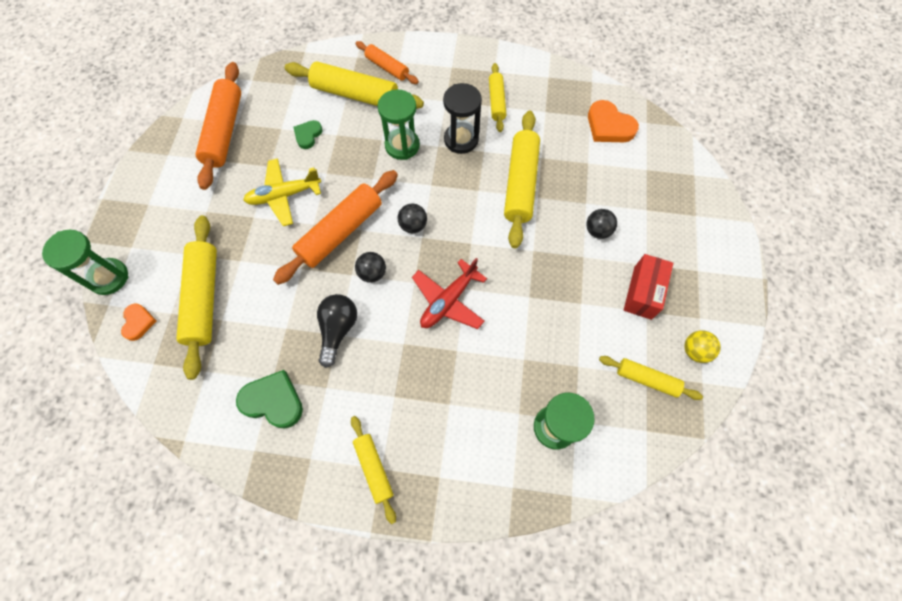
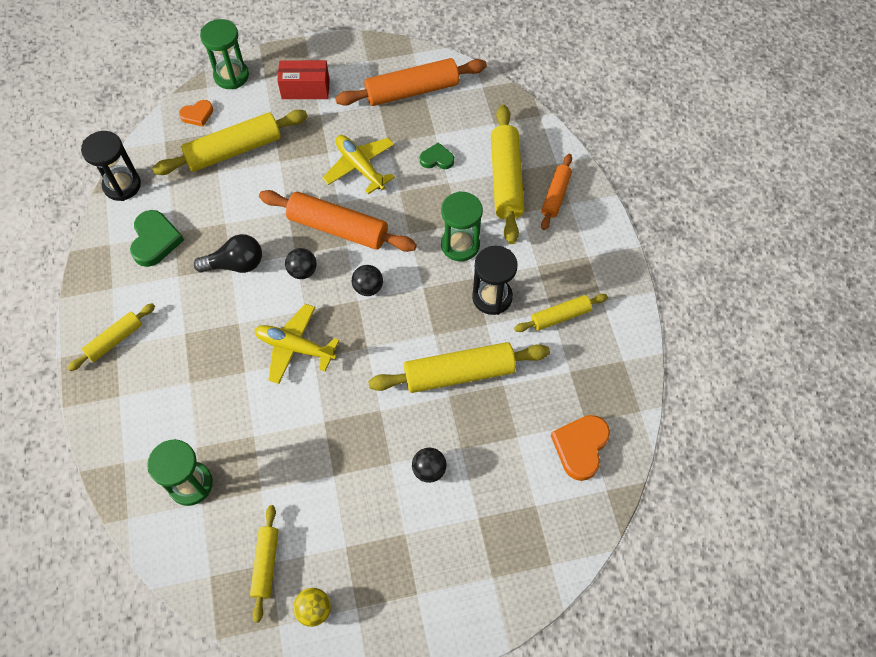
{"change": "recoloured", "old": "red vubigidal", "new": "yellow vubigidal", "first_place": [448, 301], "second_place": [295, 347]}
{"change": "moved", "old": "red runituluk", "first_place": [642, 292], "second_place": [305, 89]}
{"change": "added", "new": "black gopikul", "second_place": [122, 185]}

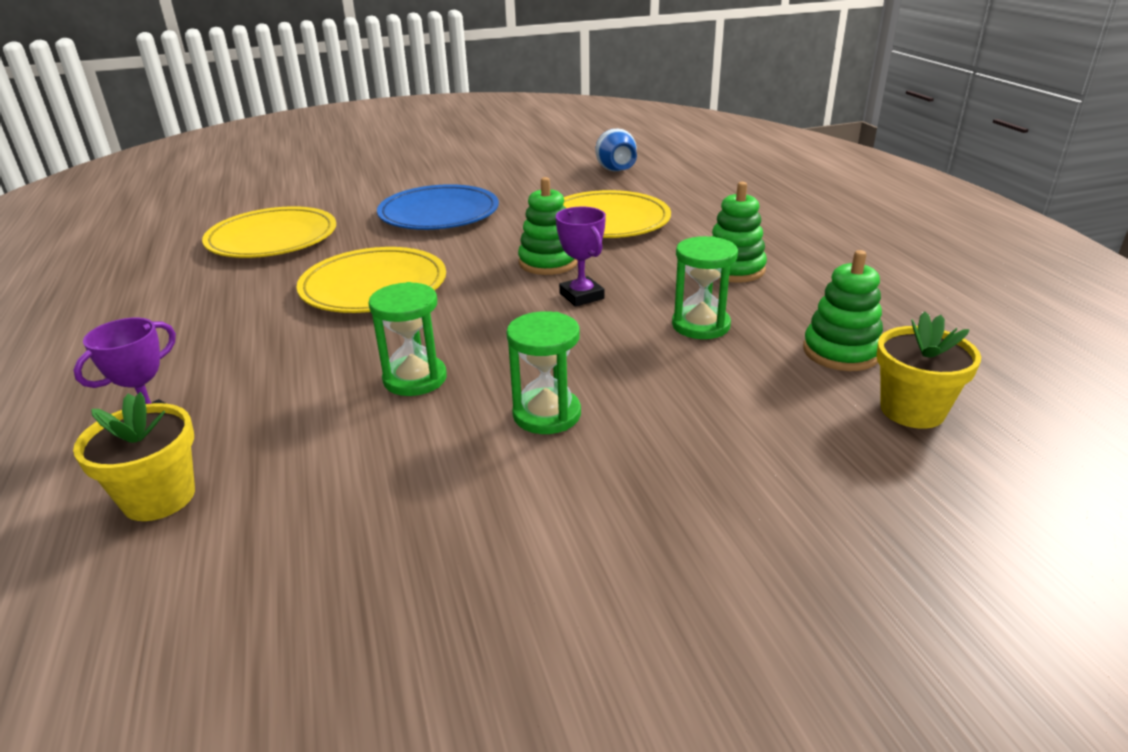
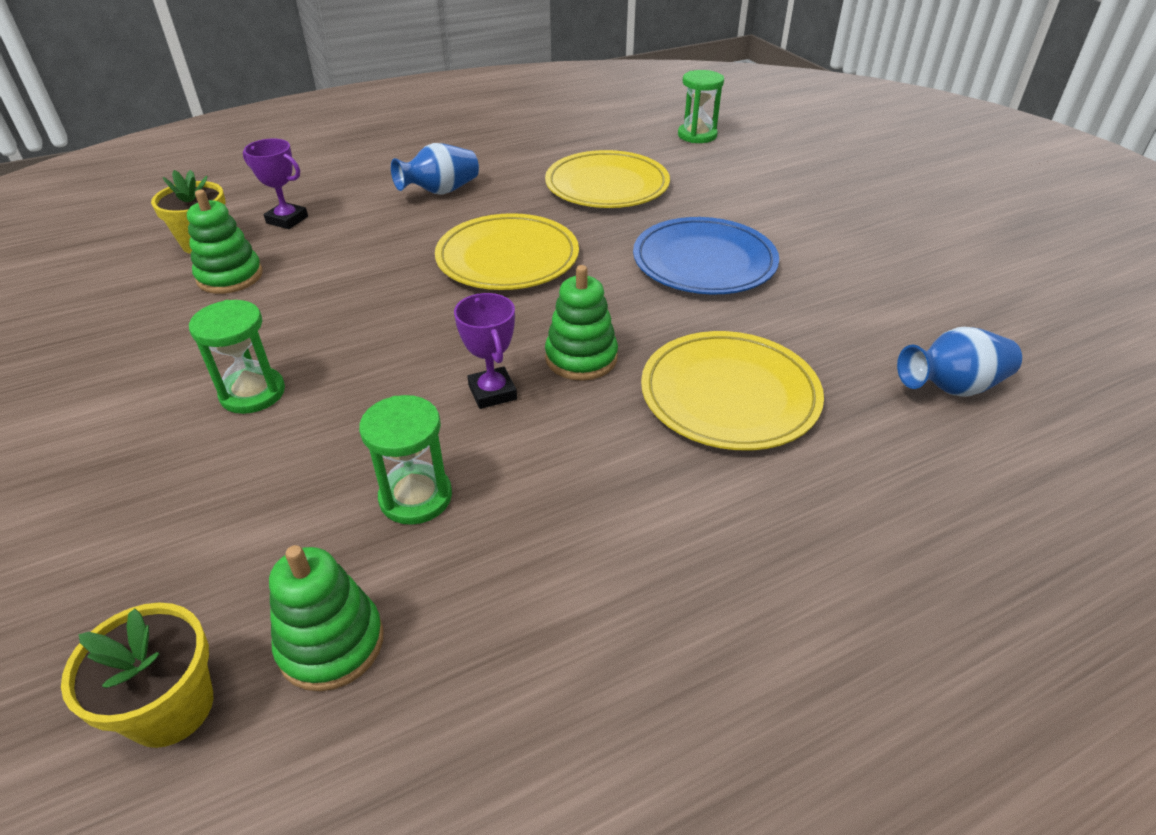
{"change": "moved", "old": "green gopikul", "first_place": [415, 379], "second_place": [697, 135]}
{"change": "turned", "old": "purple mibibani", "first_place": [581, 296], "second_place": [492, 392], "degrees": -75}
{"change": "moved", "old": "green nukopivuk", "first_place": [733, 269], "second_place": [230, 276]}
{"change": "added", "new": "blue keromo", "second_place": [440, 191]}

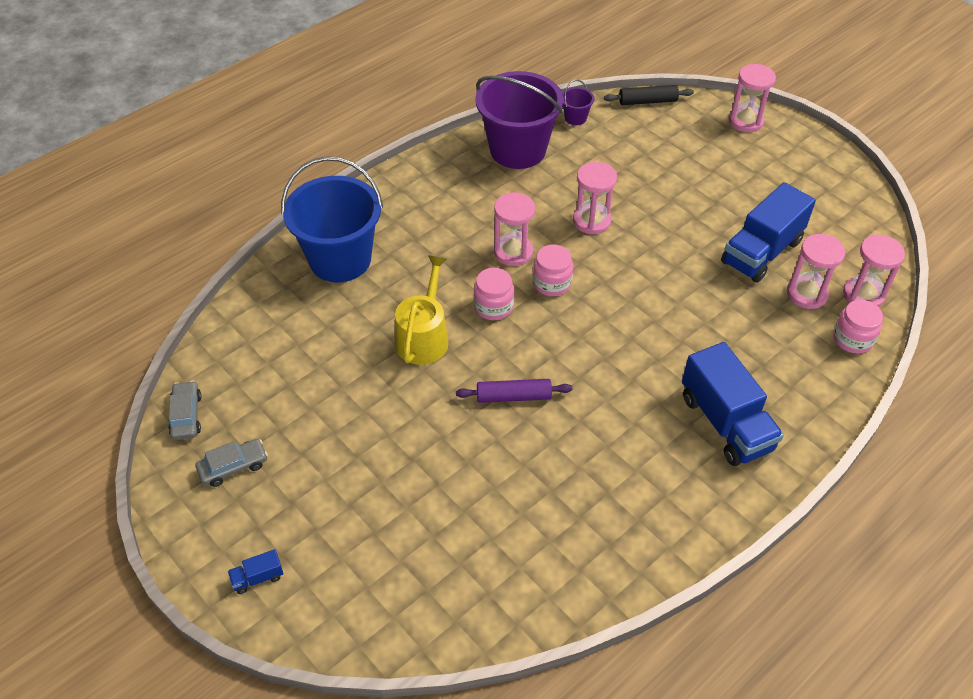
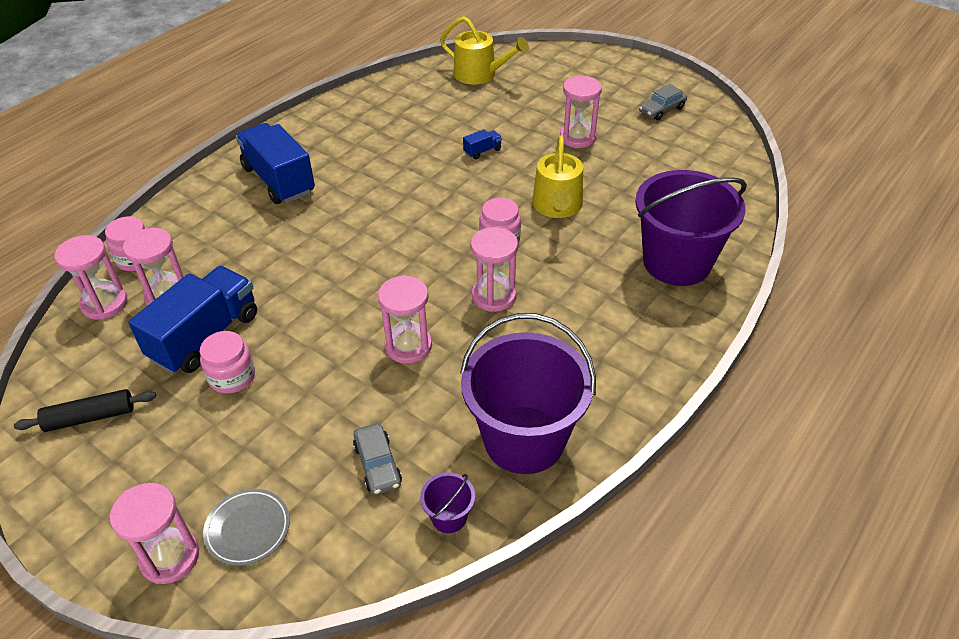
{"change": "moved", "old": "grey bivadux", "first_place": [186, 416], "second_place": [377, 465]}
{"change": "moved", "old": "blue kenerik", "first_place": [258, 578], "second_place": [482, 151]}
{"change": "recoloured", "old": "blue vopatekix", "new": "purple vopatekix", "first_place": [340, 259], "second_place": [677, 262]}
{"change": "removed", "old": "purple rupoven", "first_place": [513, 396]}
{"change": "moved", "old": "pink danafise", "first_place": [552, 283], "second_place": [232, 377]}
{"change": "moved", "old": "black rupoven", "first_place": [647, 101], "second_place": [90, 417]}
{"change": "added", "new": "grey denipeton", "second_place": [248, 529]}
{"change": "added", "new": "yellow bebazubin", "second_place": [480, 74]}
{"change": "added", "new": "pink gopikul", "second_place": [577, 137]}

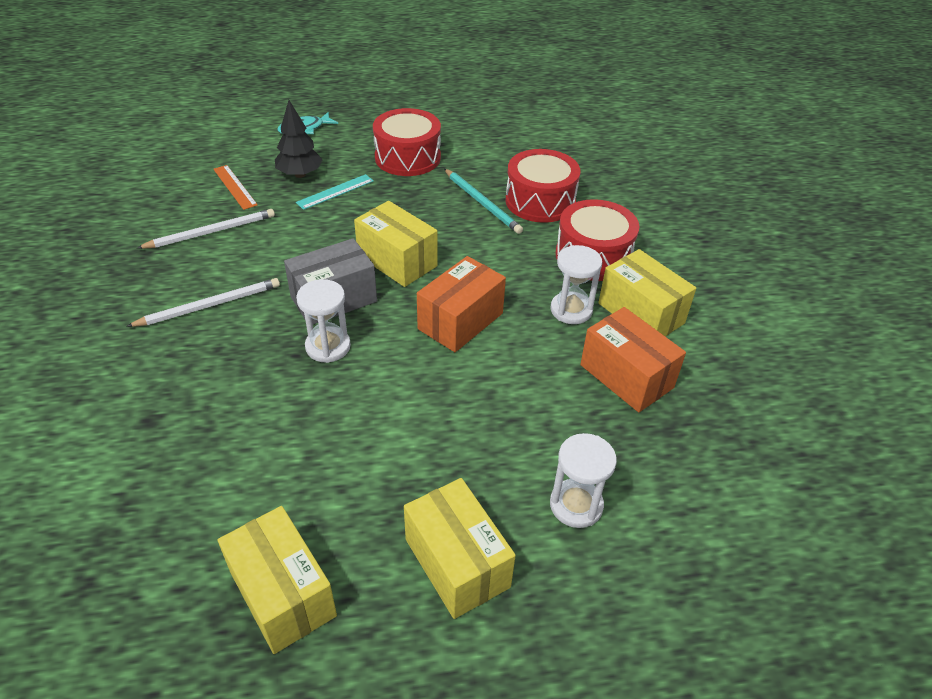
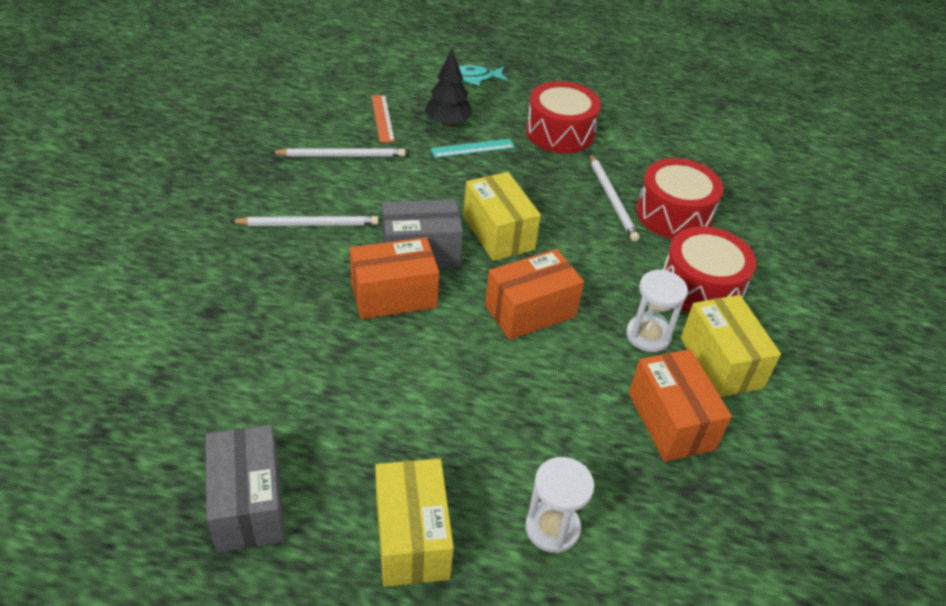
{"change": "recoloured", "old": "yellow runituluk", "new": "grey runituluk", "first_place": [282, 594], "second_place": [248, 504]}
{"change": "replaced", "old": "white gopikul", "new": "orange runituluk", "first_place": [328, 346], "second_place": [394, 295]}
{"change": "recoloured", "old": "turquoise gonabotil", "new": "white gonabotil", "first_place": [482, 203], "second_place": [612, 199]}

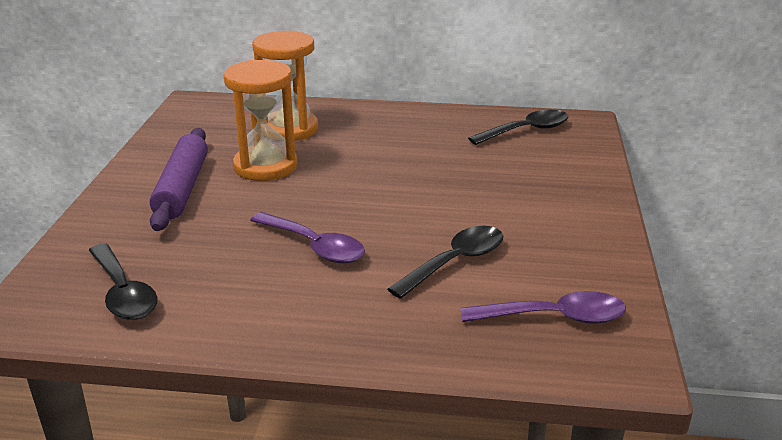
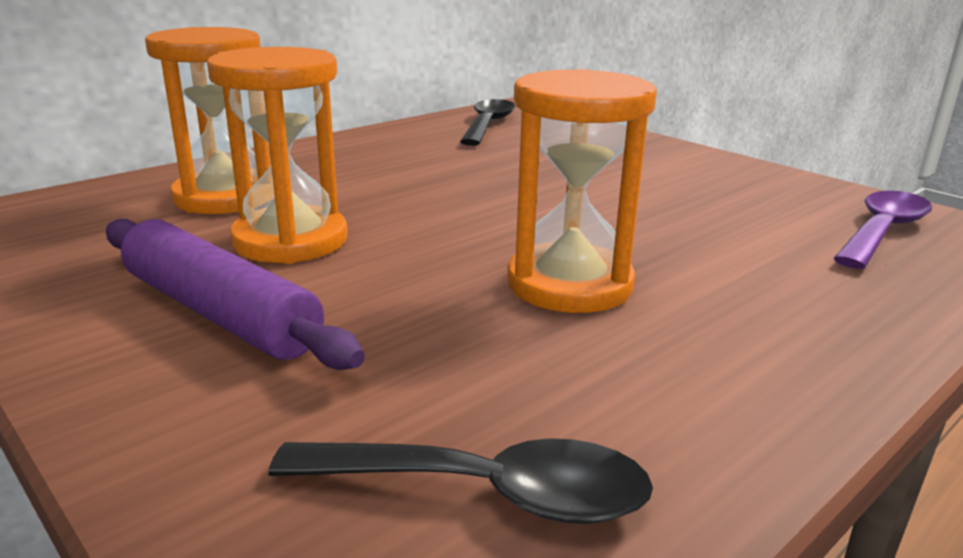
{"change": "replaced", "old": "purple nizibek", "new": "orange gopikul", "first_place": [314, 246], "second_place": [569, 284]}
{"change": "removed", "old": "black nizibek", "first_place": [455, 262]}

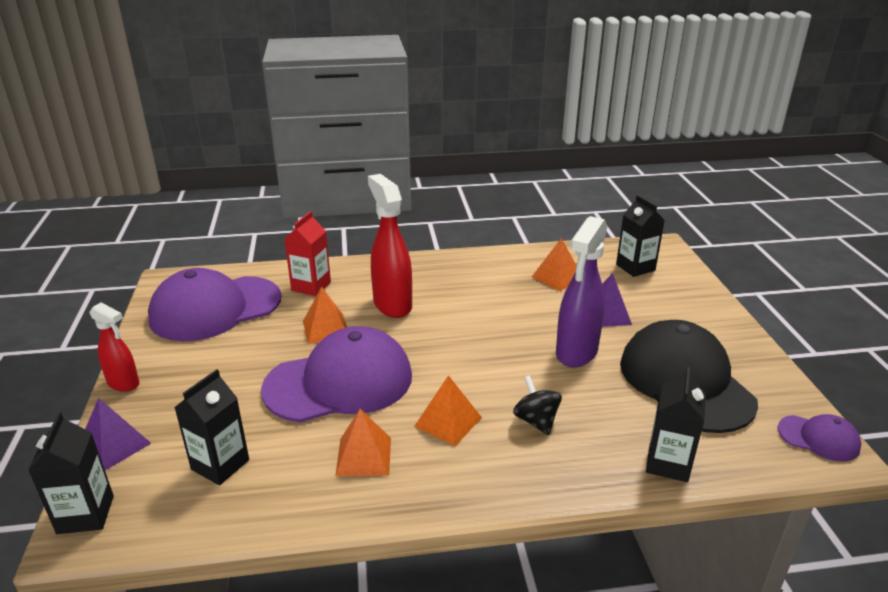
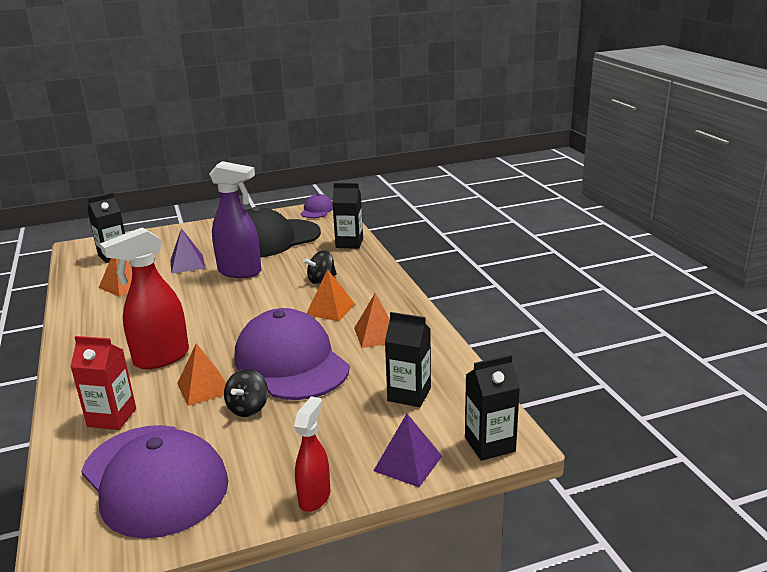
{"change": "added", "new": "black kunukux", "second_place": [248, 408]}

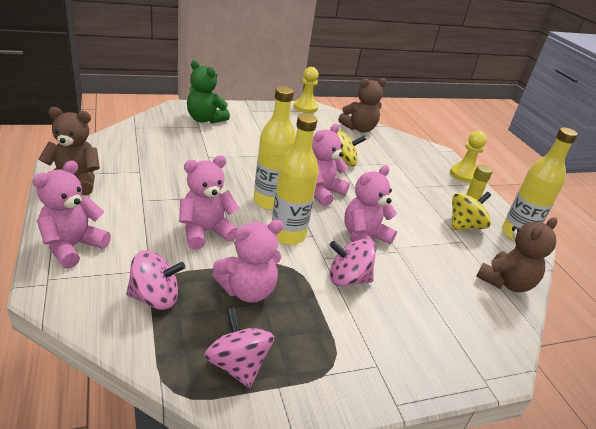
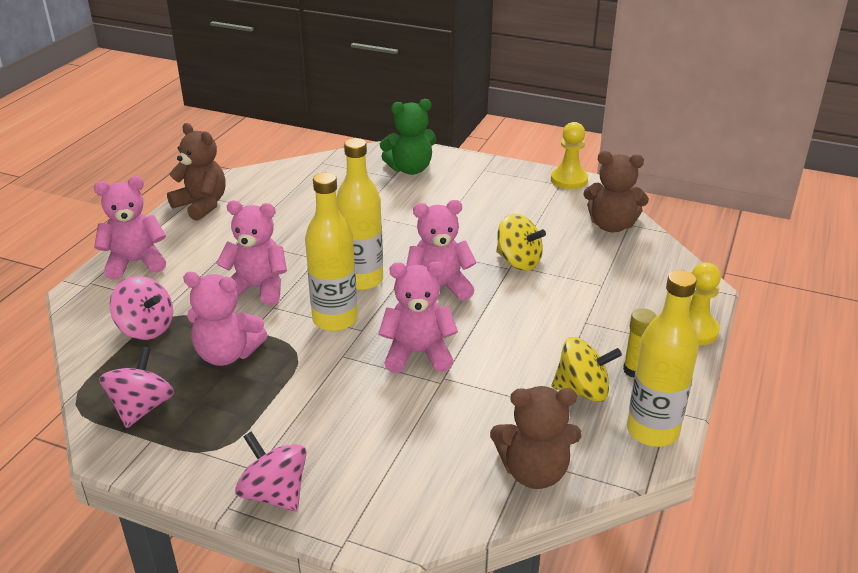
{"change": "turned", "old": "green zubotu", "first_place": [205, 119], "second_place": [410, 169], "degrees": -90}
{"change": "moved", "old": "pink kunukux", "first_place": [348, 279], "second_place": [274, 494]}

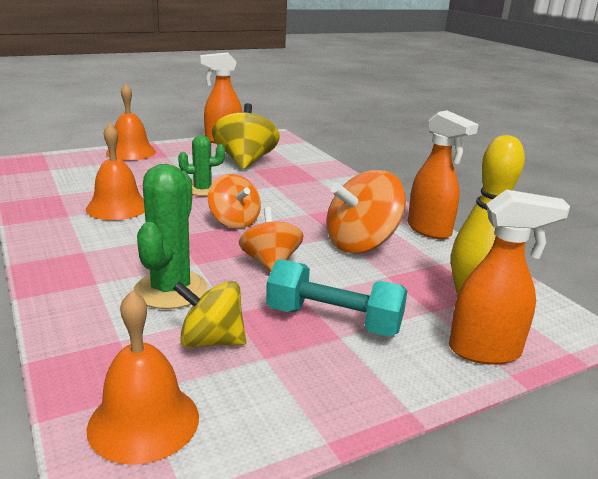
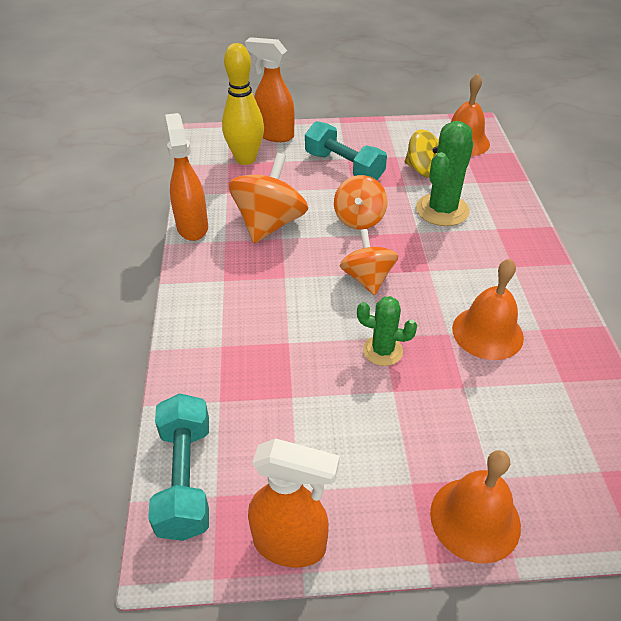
{"change": "removed", "old": "yellow kunukux", "first_place": [245, 161]}
{"change": "turned", "old": "orange kunukux", "first_place": [361, 244], "second_place": [269, 224], "degrees": -60}
{"change": "added", "new": "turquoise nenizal", "second_place": [185, 478]}

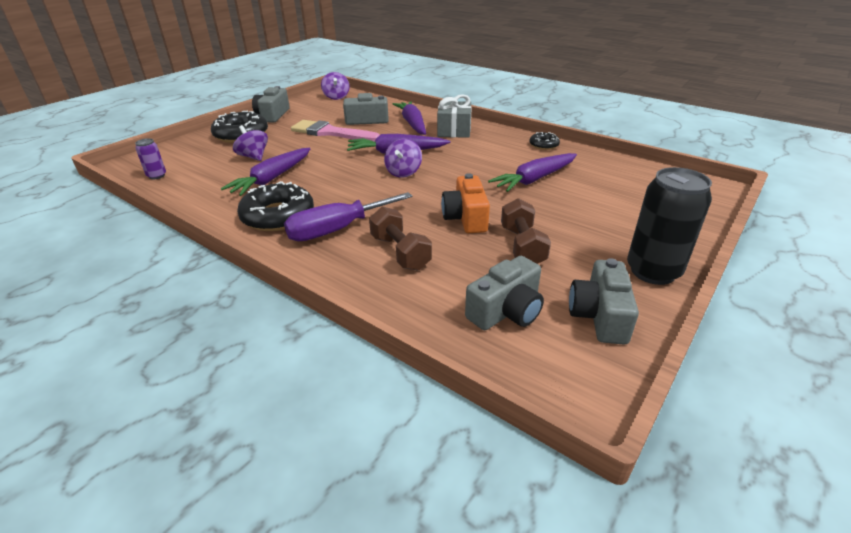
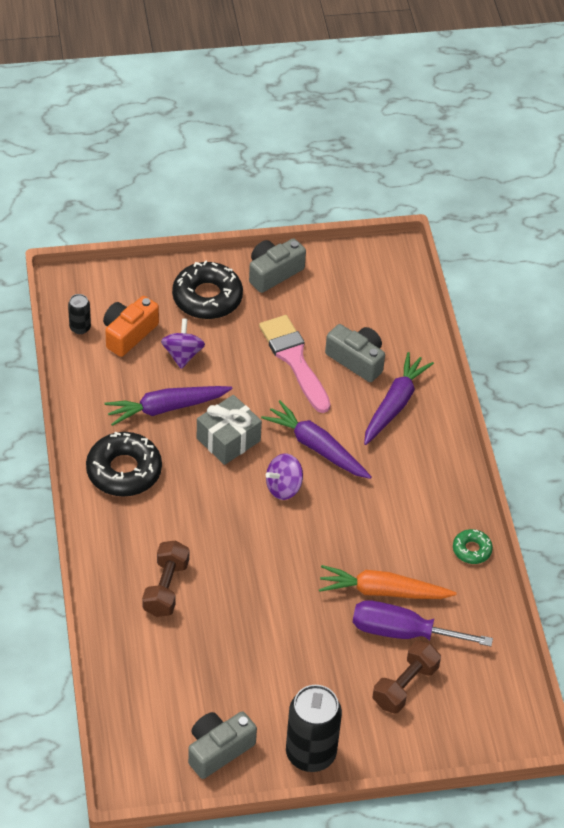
{"change": "recoloured", "old": "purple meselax", "new": "black meselax", "first_place": [157, 176], "second_place": [80, 328]}
{"change": "moved", "old": "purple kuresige", "first_place": [337, 230], "second_place": [403, 632]}
{"change": "removed", "old": "purple kunukux", "first_place": [336, 97]}
{"change": "moved", "old": "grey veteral", "first_place": [454, 130], "second_place": [228, 439]}
{"change": "moved", "old": "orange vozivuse", "first_place": [466, 218], "second_place": [128, 334]}
{"change": "removed", "old": "grey vozivuse", "first_place": [506, 311]}
{"change": "recoloured", "old": "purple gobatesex", "new": "orange gobatesex", "first_place": [534, 179], "second_place": [382, 591]}
{"change": "moved", "old": "brown nenizal", "first_place": [522, 246], "second_place": [405, 686]}
{"change": "recoloured", "old": "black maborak", "new": "green maborak", "first_place": [543, 145], "second_place": [472, 550]}

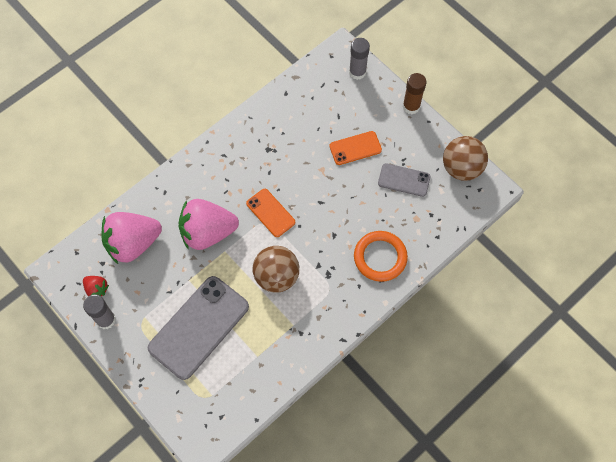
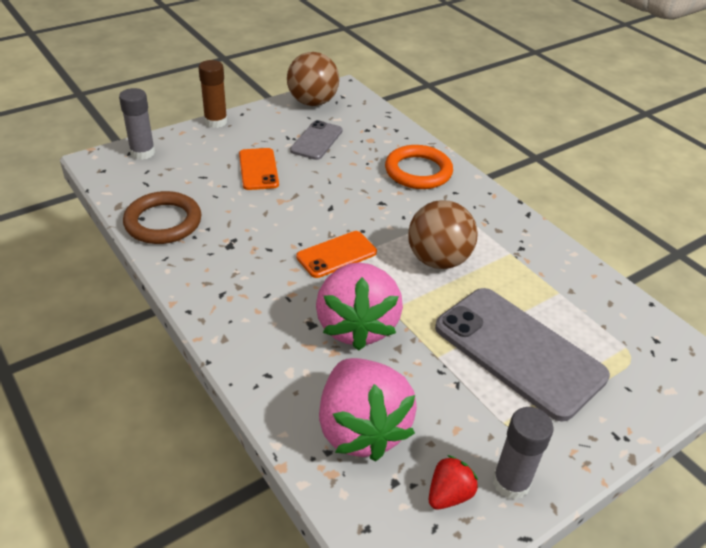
{"change": "added", "new": "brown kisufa", "second_place": [163, 222]}

